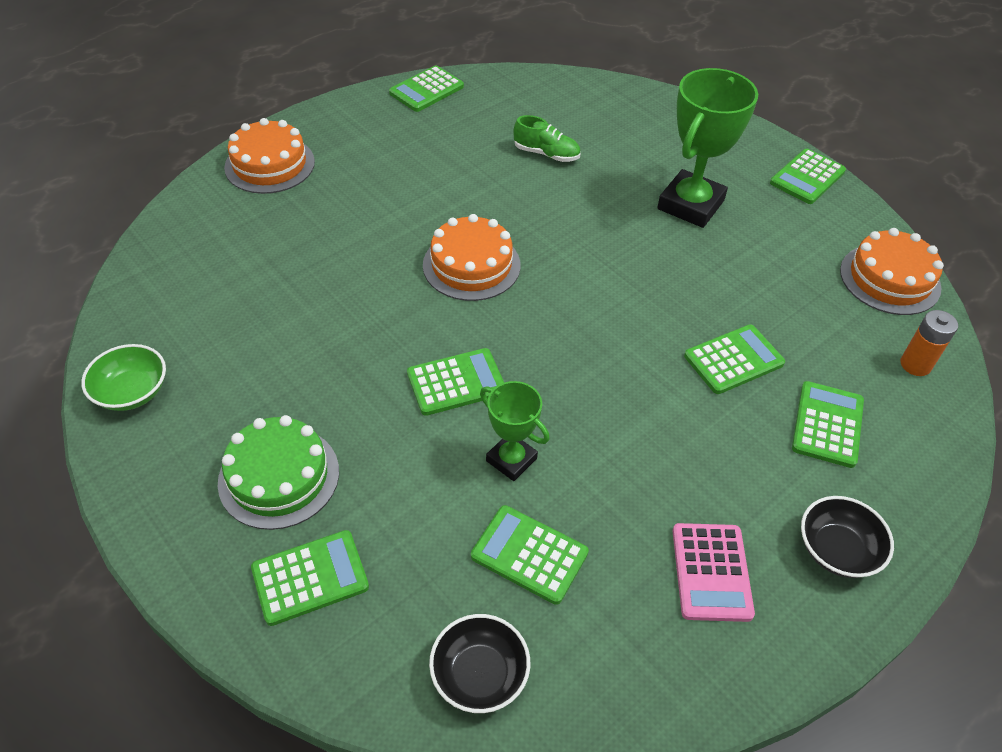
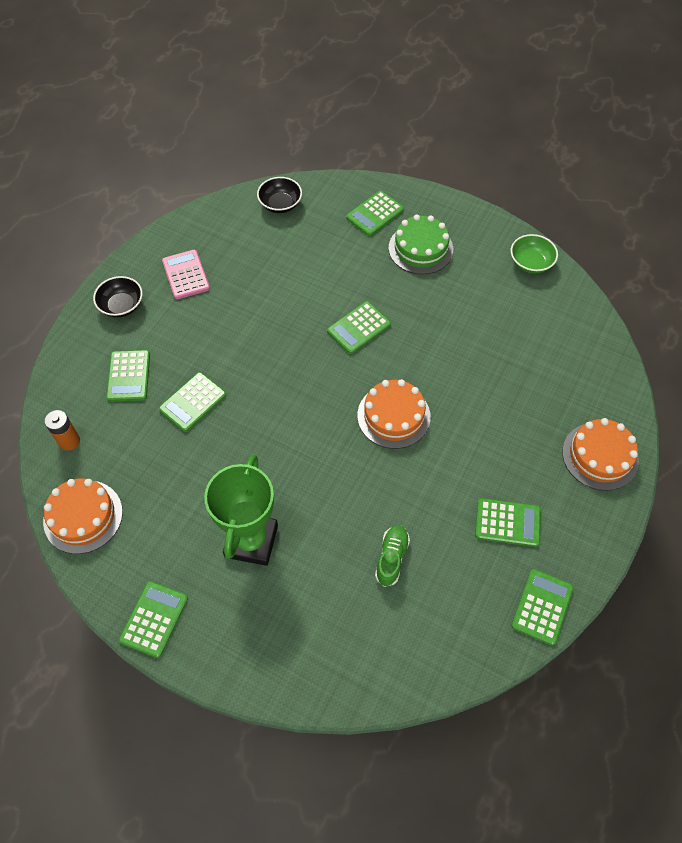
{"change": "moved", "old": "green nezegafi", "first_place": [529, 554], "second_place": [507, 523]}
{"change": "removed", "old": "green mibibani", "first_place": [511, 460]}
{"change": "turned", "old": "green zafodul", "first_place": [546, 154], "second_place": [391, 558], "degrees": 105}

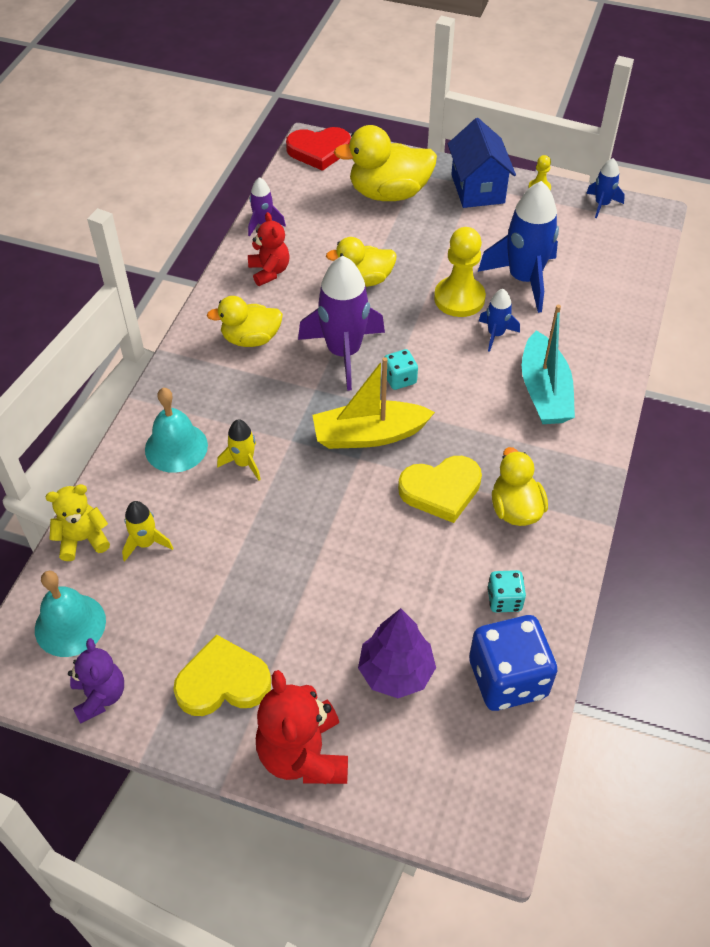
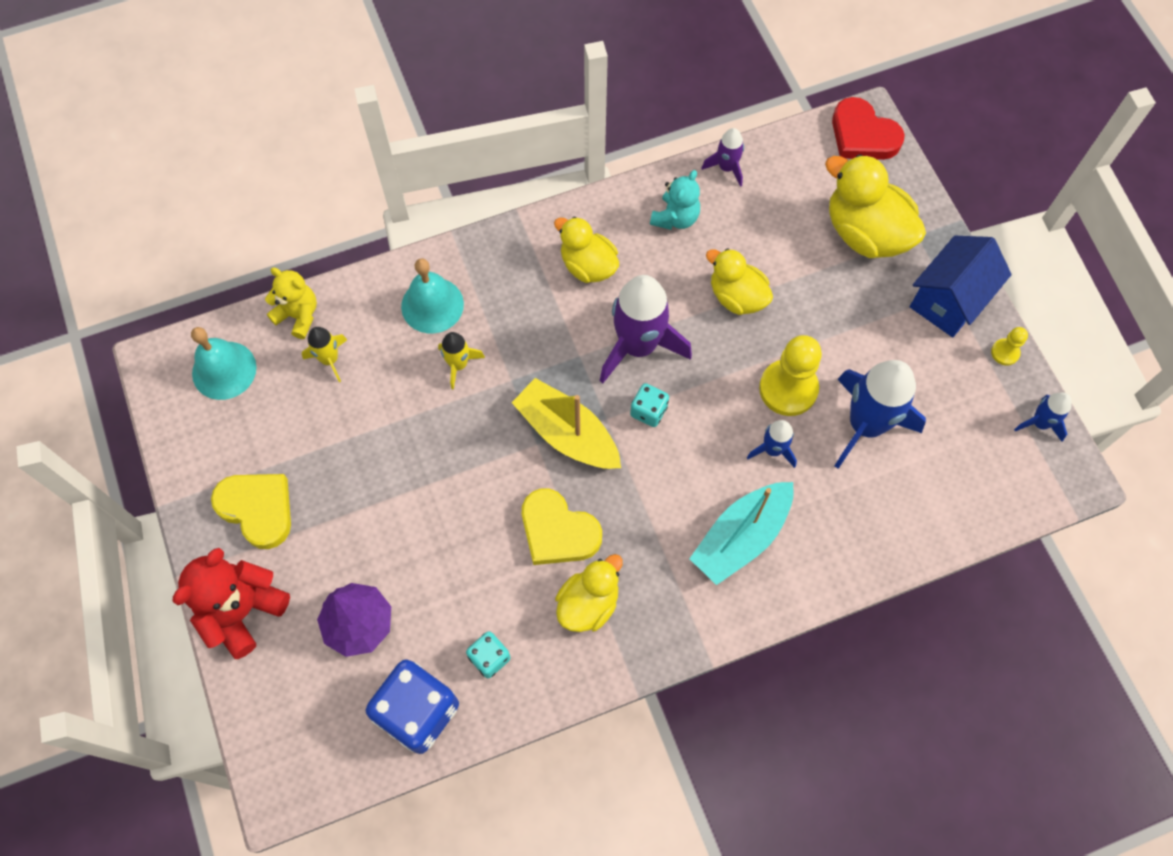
{"change": "removed", "old": "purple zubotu", "first_place": [100, 696]}
{"change": "recoloured", "old": "red zubotu", "new": "turquoise zubotu", "first_place": [269, 271], "second_place": [675, 218]}

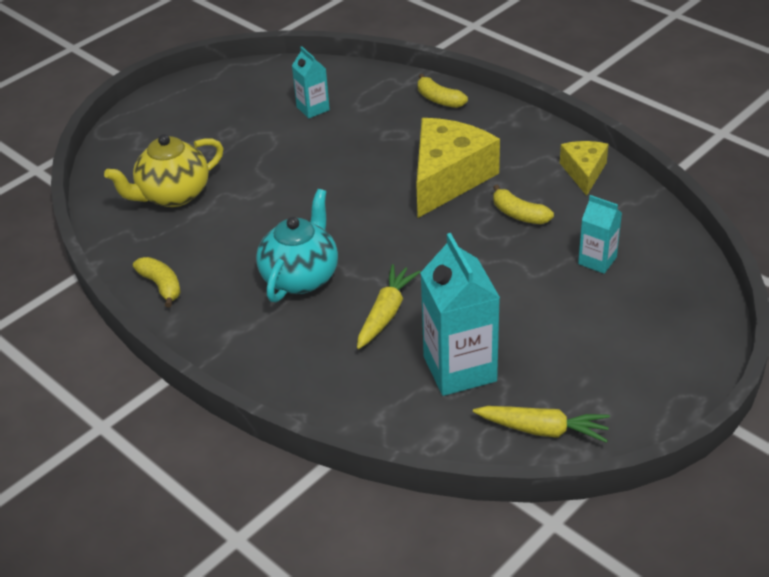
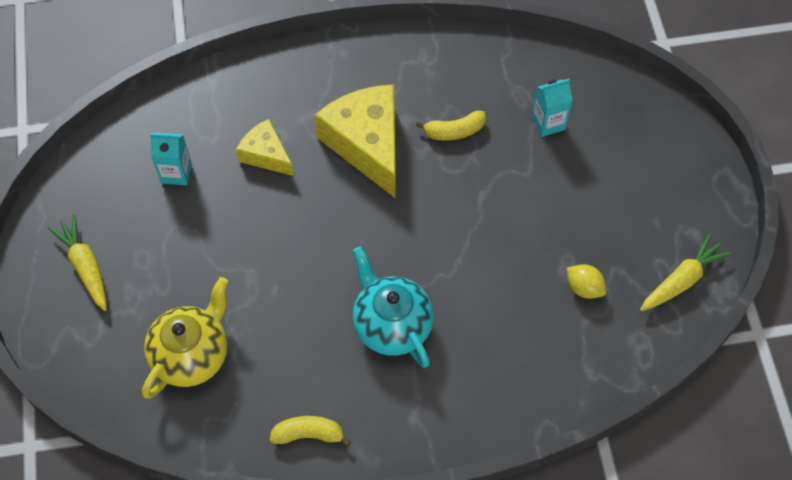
{"change": "turned", "old": "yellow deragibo", "first_place": [173, 195], "second_place": [192, 354], "degrees": -150}
{"change": "moved", "old": "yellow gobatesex", "first_place": [386, 313], "second_place": [85, 266]}
{"change": "removed", "old": "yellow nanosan", "first_place": [439, 99]}
{"change": "replaced", "old": "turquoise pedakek", "new": "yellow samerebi", "first_place": [459, 369], "second_place": [584, 288]}
{"change": "moved", "old": "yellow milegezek", "first_place": [584, 172], "second_place": [266, 155]}

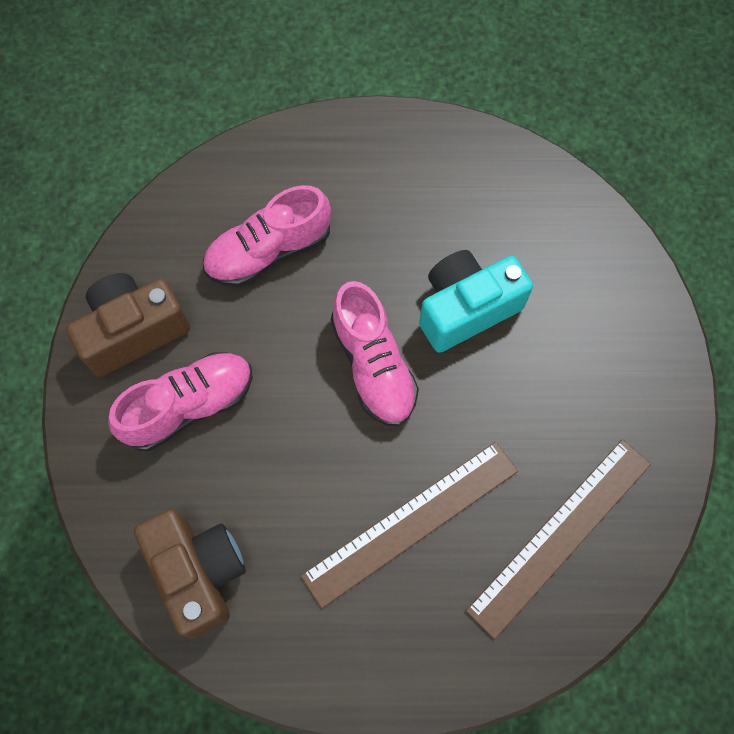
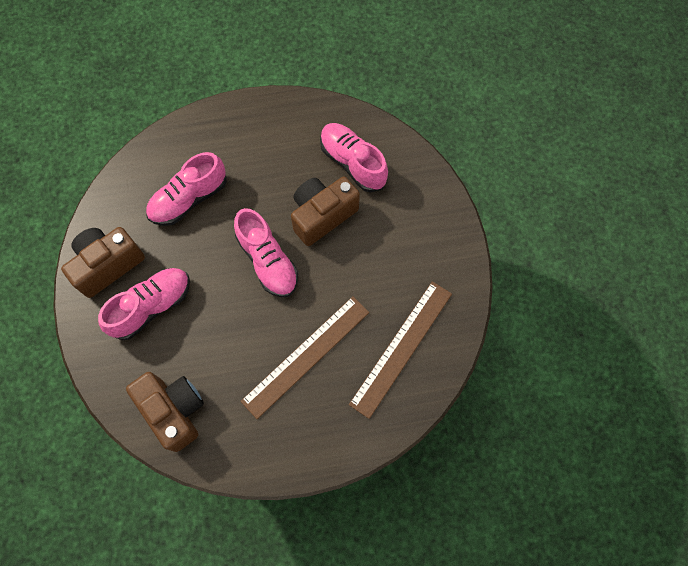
{"change": "recoloured", "old": "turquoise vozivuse", "new": "brown vozivuse", "first_place": [466, 309], "second_place": [322, 215]}
{"change": "added", "new": "pink zafodul", "second_place": [352, 163]}

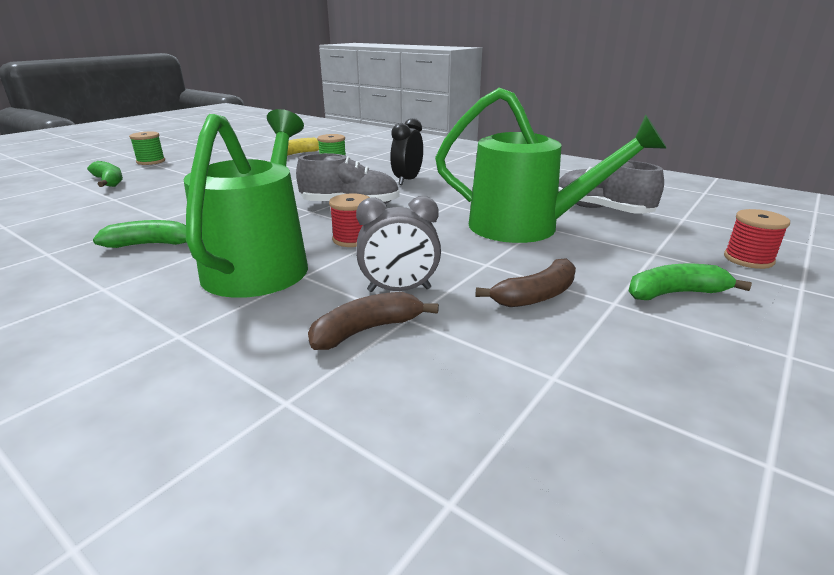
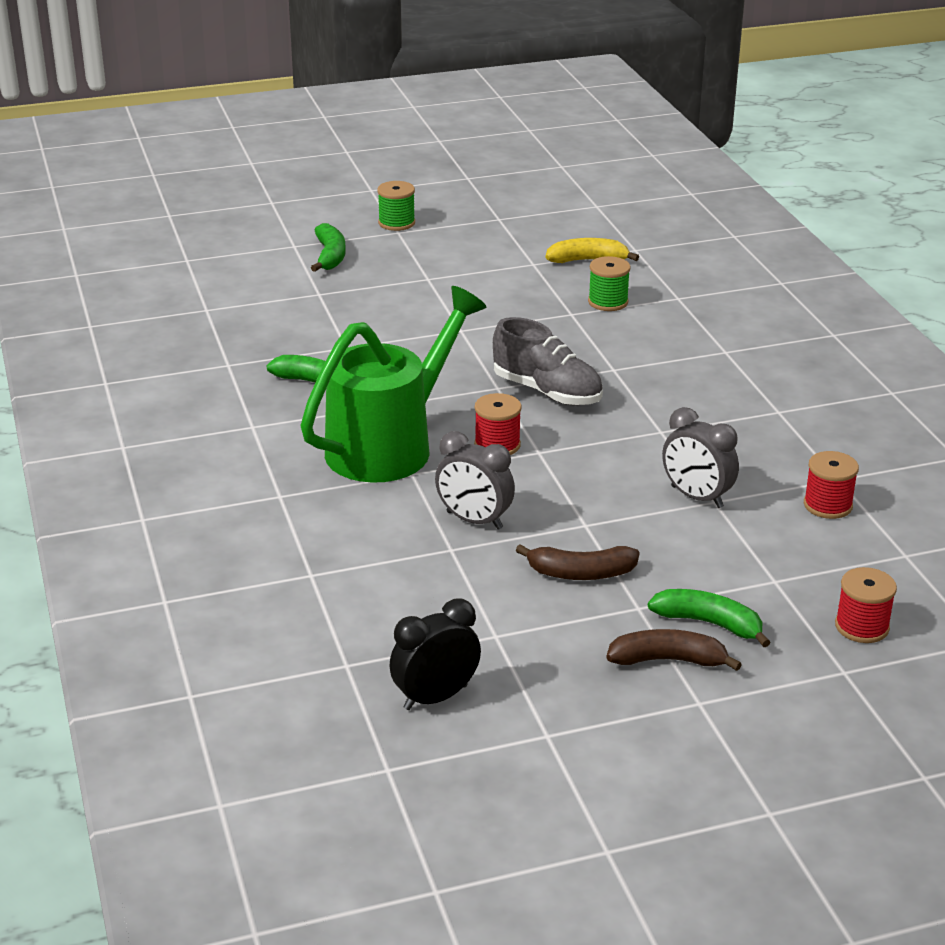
{"change": "moved", "old": "brown nanosan", "first_place": [367, 330], "second_place": [668, 660]}
{"change": "moved", "old": "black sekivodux", "first_place": [407, 180], "second_place": [435, 697]}
{"change": "replaced", "old": "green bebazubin", "new": "grey sekivodux", "first_place": [528, 227], "second_place": [696, 497]}
{"change": "replaced", "old": "grey zafodul", "new": "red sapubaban", "first_place": [601, 210], "second_place": [827, 505]}

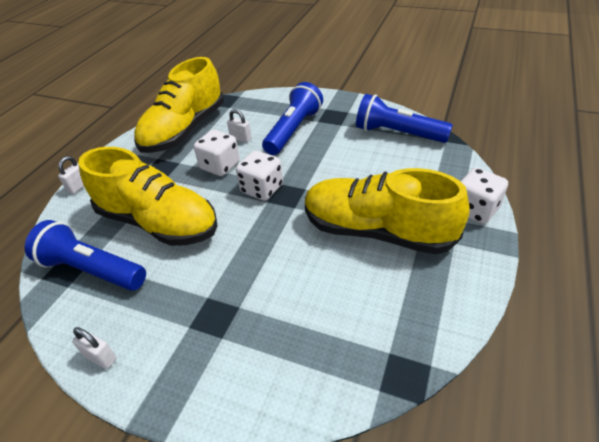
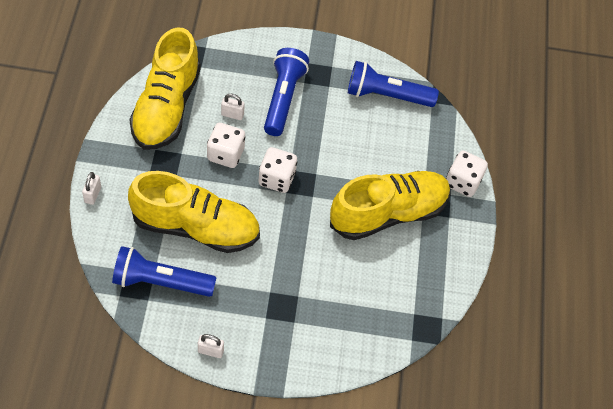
{"change": "turned", "old": "yellow zafodul", "first_place": [377, 231], "second_place": [388, 213], "degrees": 150}

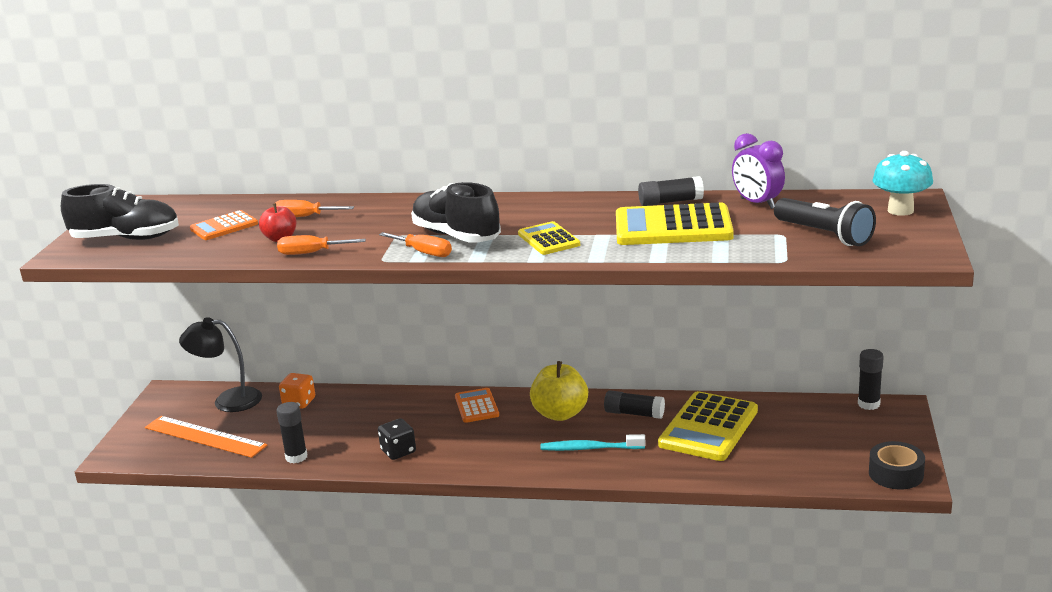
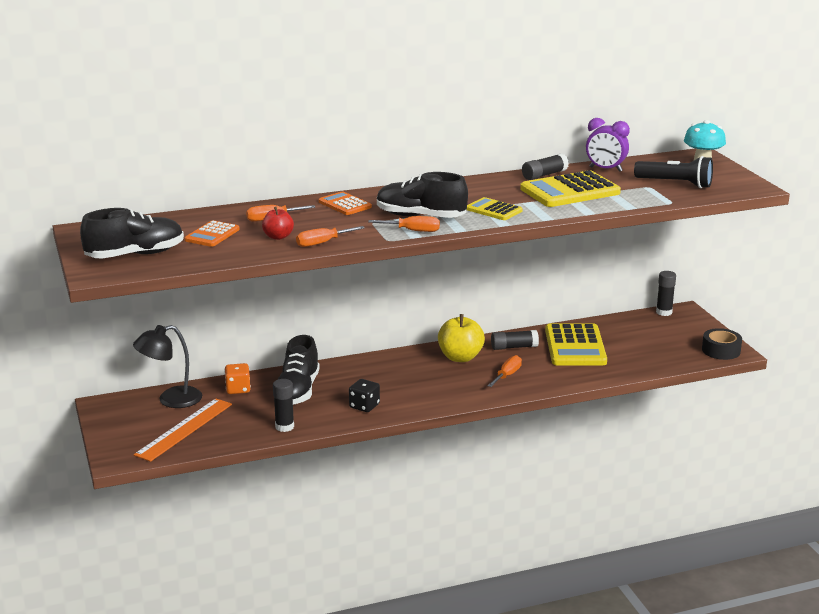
{"change": "turned", "old": "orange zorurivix", "first_place": [205, 437], "second_place": [184, 429], "degrees": -60}
{"change": "moved", "old": "orange nezegafi", "first_place": [476, 406], "second_place": [344, 204]}
{"change": "replaced", "old": "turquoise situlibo", "new": "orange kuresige", "first_place": [590, 448], "second_place": [507, 375]}
{"change": "added", "new": "black zafodul", "second_place": [297, 391]}

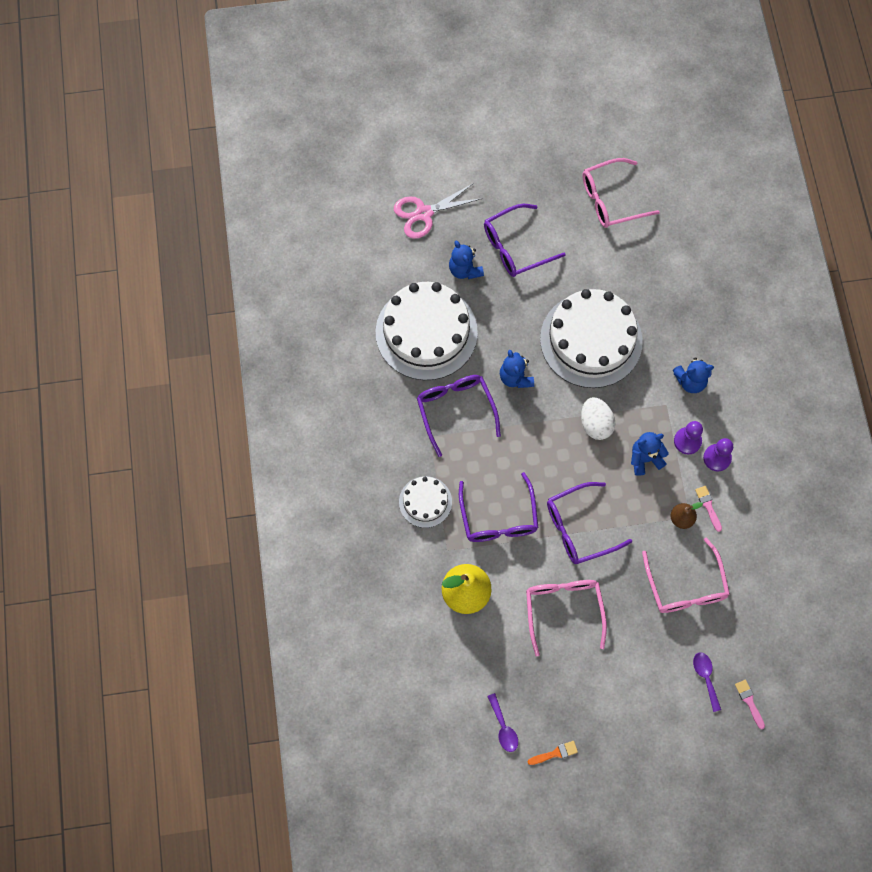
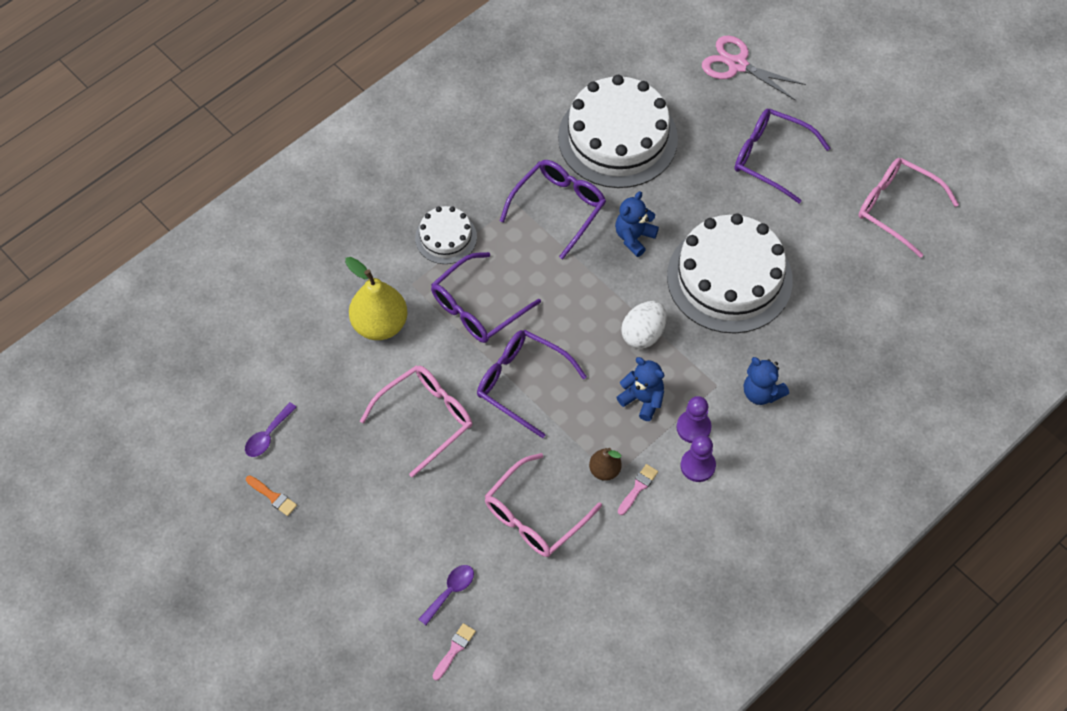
{"change": "removed", "old": "blue zubotu", "first_place": [465, 270]}

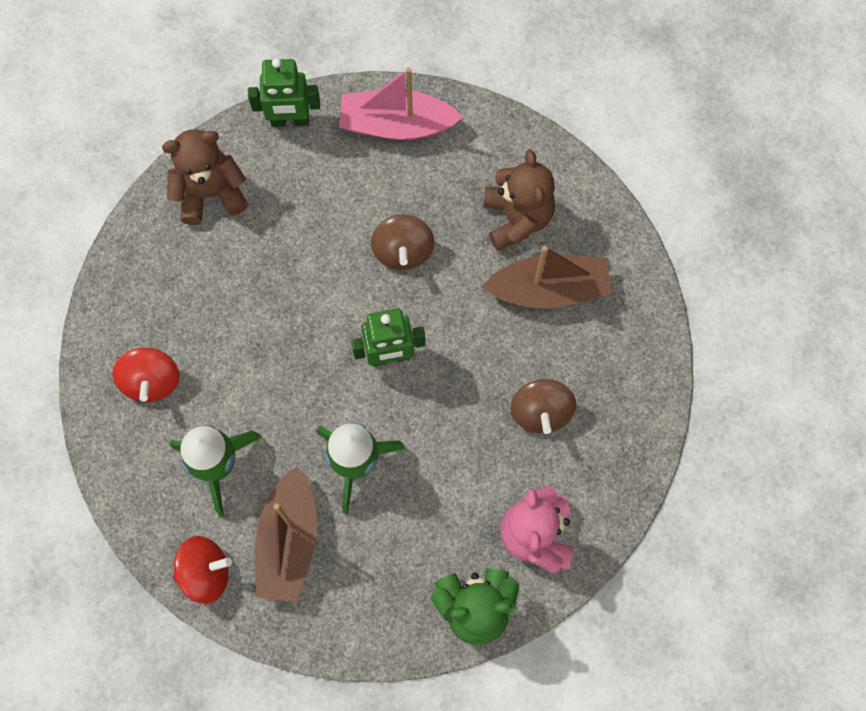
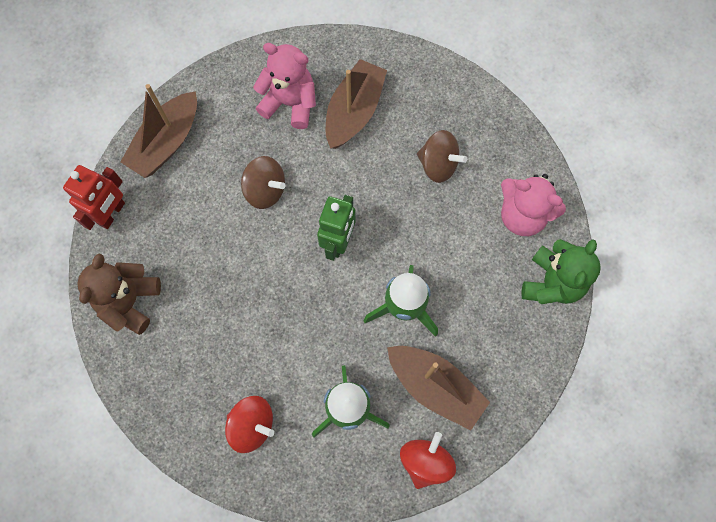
{"change": "recoloured", "old": "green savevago", "new": "red savevago", "first_place": [290, 121], "second_place": [112, 213]}
{"change": "recoloured", "old": "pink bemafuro", "new": "brown bemafuro", "first_place": [396, 124], "second_place": [166, 142]}
{"change": "recoloured", "old": "brown zubotu", "new": "pink zubotu", "first_place": [517, 218], "second_place": [290, 103]}

